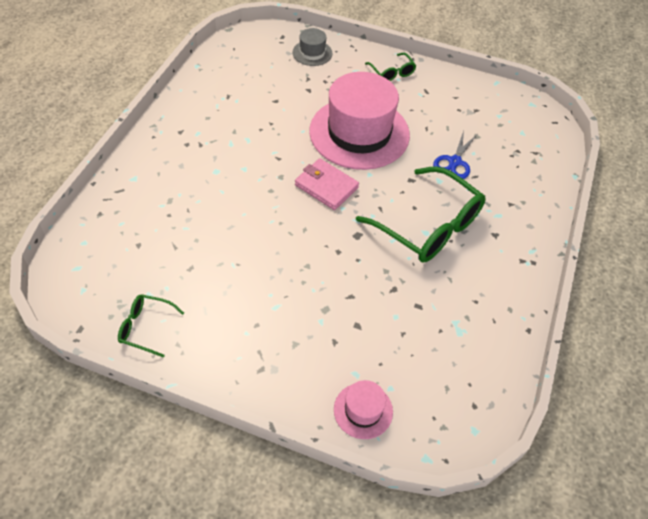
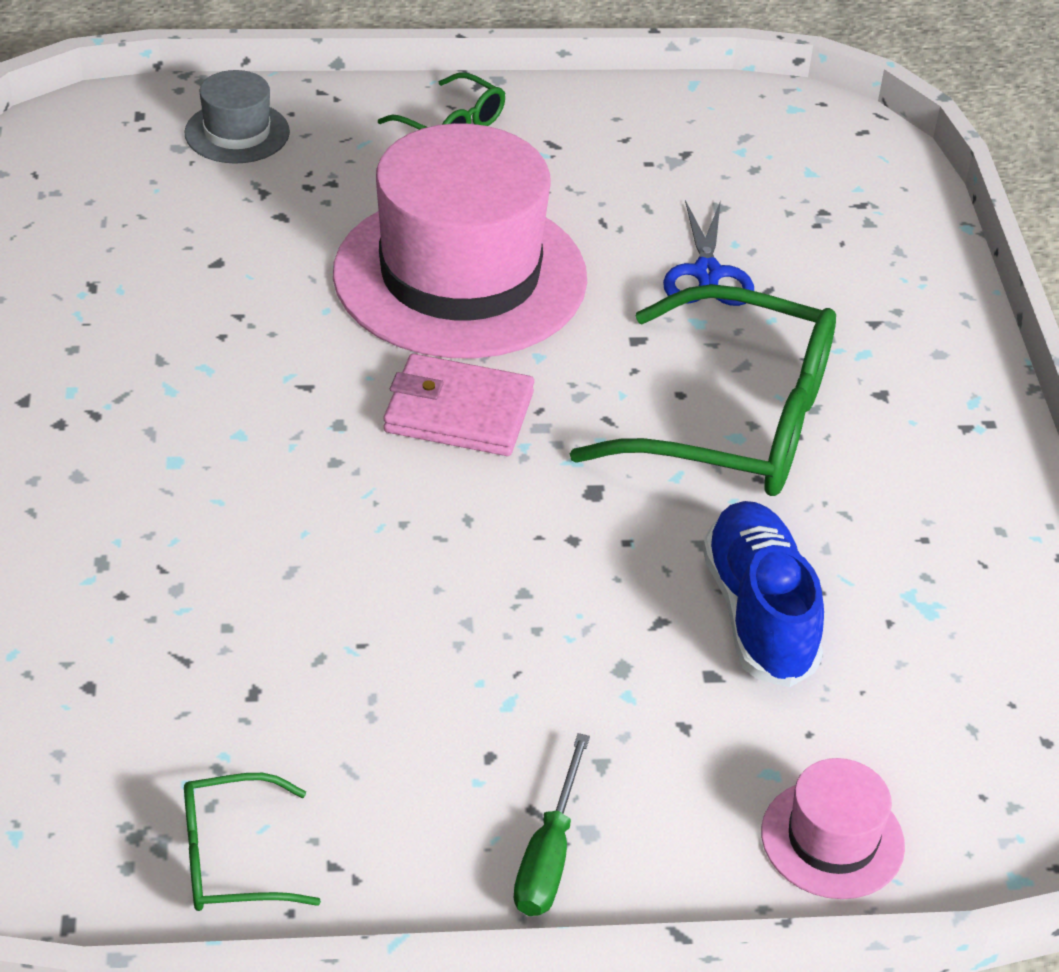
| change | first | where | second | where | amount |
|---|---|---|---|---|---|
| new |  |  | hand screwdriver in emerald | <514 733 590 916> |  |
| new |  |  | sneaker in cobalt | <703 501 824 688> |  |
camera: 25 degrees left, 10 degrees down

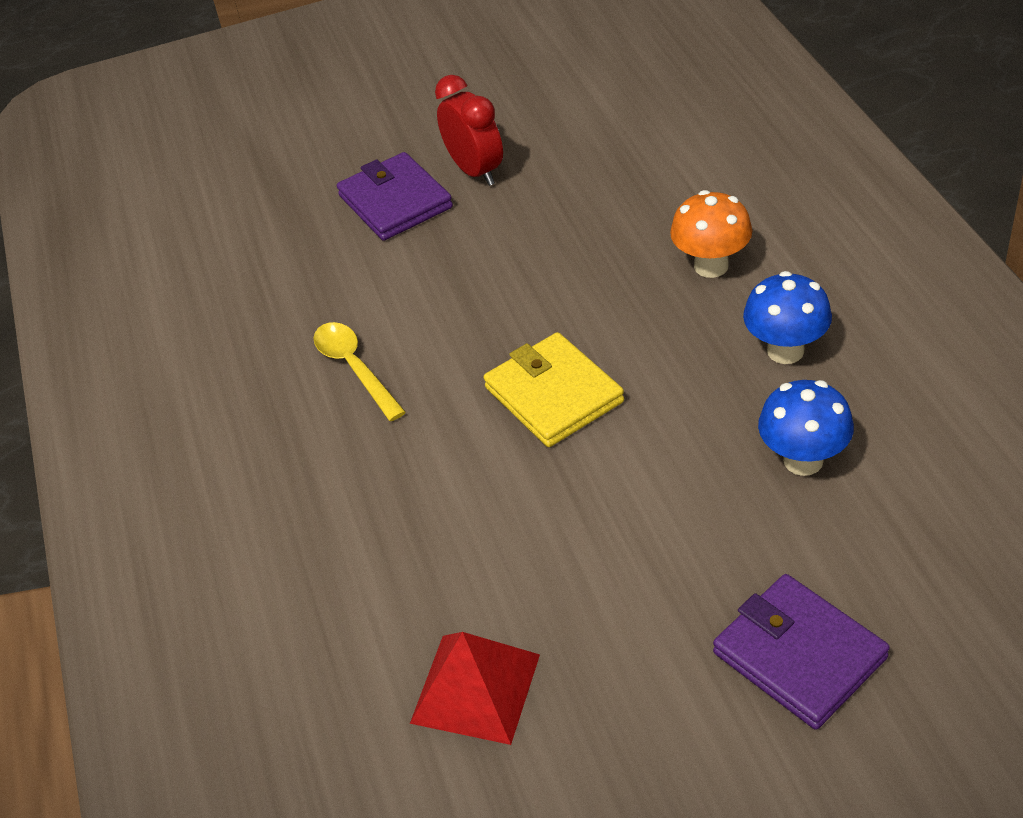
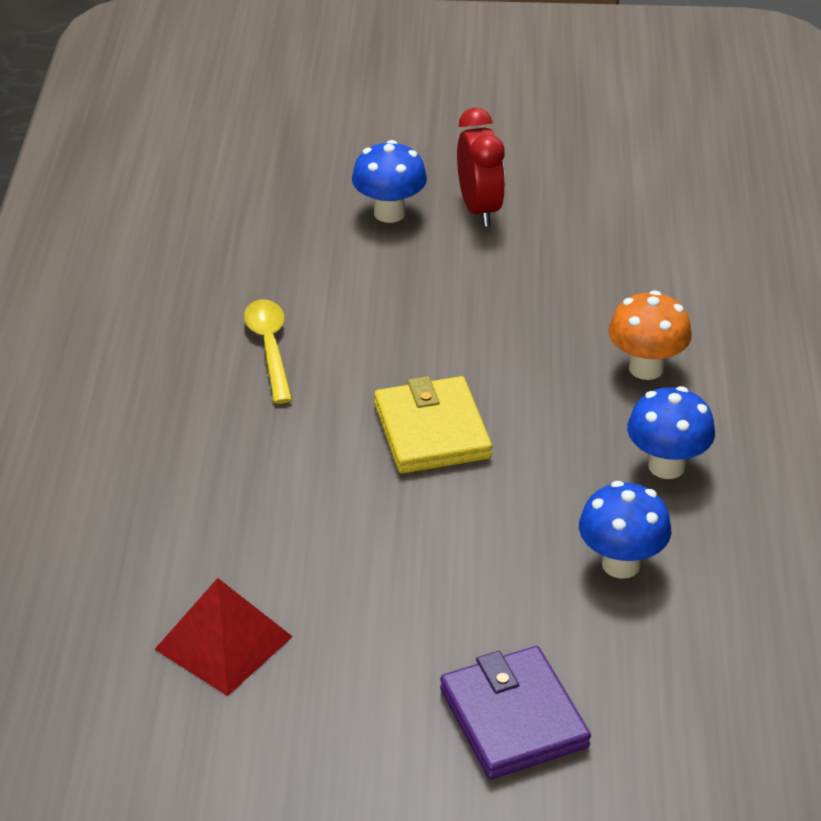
| change | first | where | second | where | amount |
|---|---|---|---|---|---|
| swapped | card wallet in royal purple | <337 152 453 241> | mushroom in cobalt | <352 140 427 223> |  |
camera: 15 degrees right, 5 degrees down

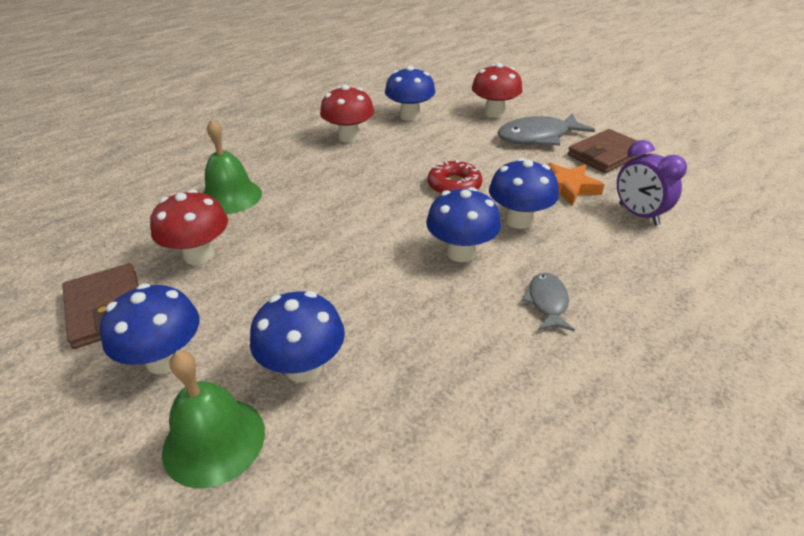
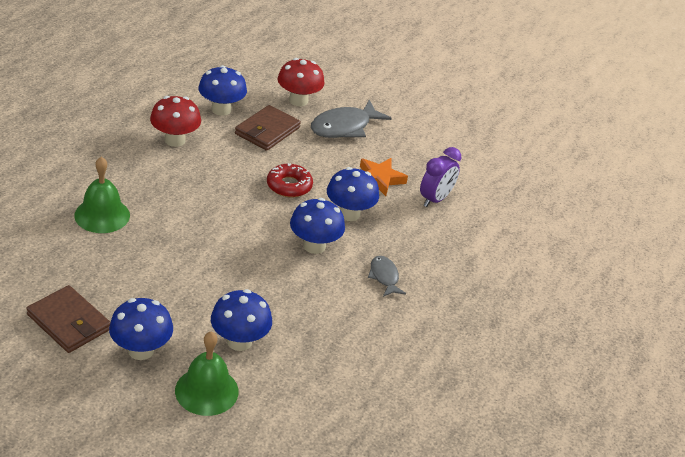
| change | first | where | second | where | amount |
|---|---|---|---|---|---|
| shifted | card wallet in brown | <568 129 644 173> |  | <235 105 301 151> |  |
| rotated | clock in royal purple | <617 140 687 225> |  | <420 147 462 207> | 90 degrees counterclockwise |
| gone | mushroom in scarlet | <150 189 228 265> |  |  |  |
camera: 25 degrees left, 0 degrees up

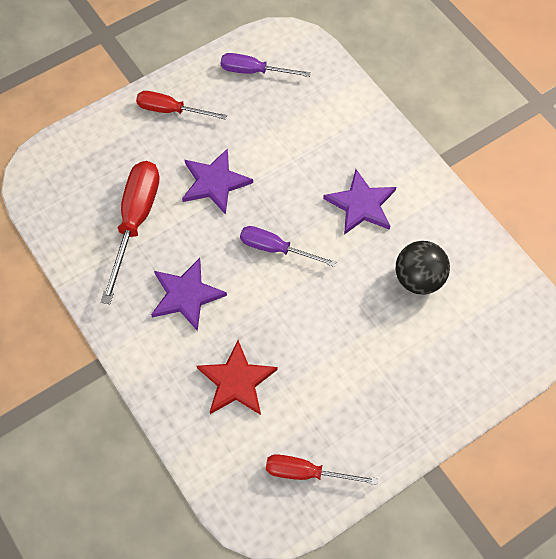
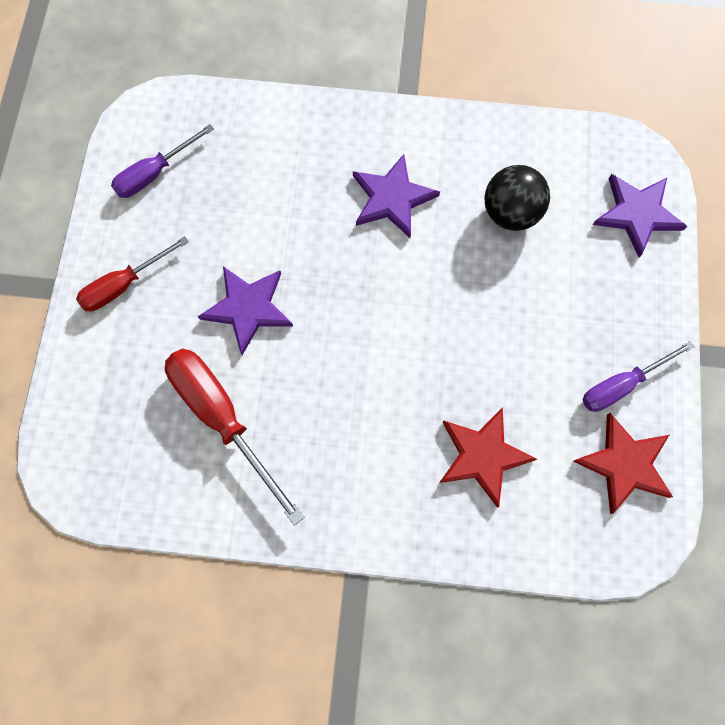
| change | first | where | second | where | amount |
|---|---|---|---|---|---|
| swapped | hand screwdriver in scarlet | <266 454 378 485> | star shape in scarlet | <573 413 673 514> |  |
| shifted | hand screwdriver in royal purple | <240 226 336 267> |  | <583 341 694 412> |  |
| shifted | star shape in royal purple | <151 258 227 331> |  | <593 174 687 257> |  |
camera: 50 degrees left, 10 degrees up

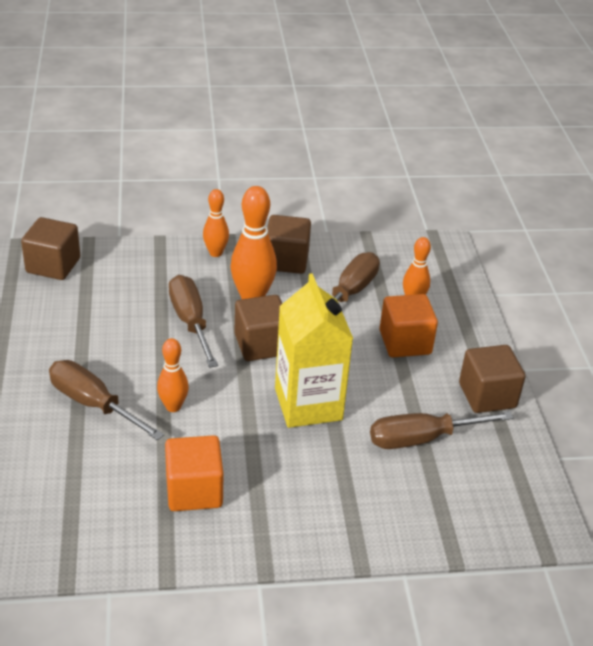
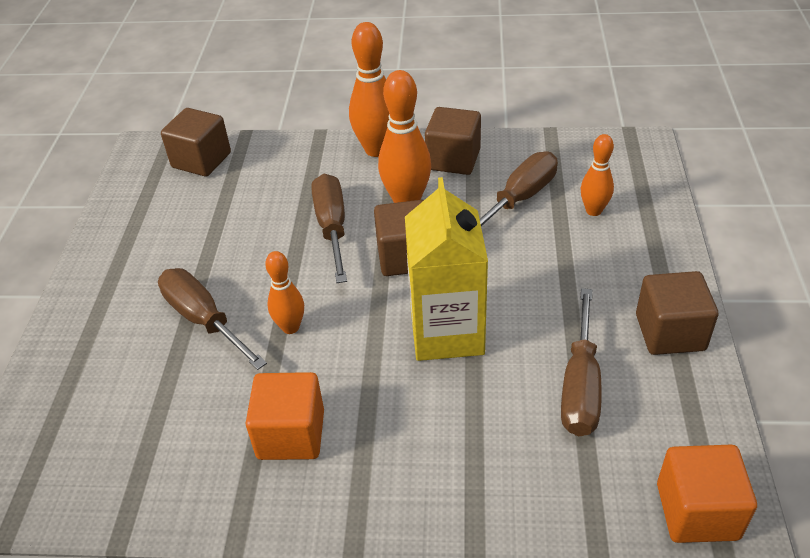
| change | first | where | second | where | amount |
|---|---|---|---|---|---|
| scaled | tenpin in orange | <203 189 229 257> |  | <349 22 389 157> | x1.66 |
| rotated | hand screwdriver in brown | <370 411 514 449> |  | <561 288 602 436> | 75 degrees counterclockwise |
| shifted | block in orange | <380 294 438 357> |  | <657 445 757 543> |  |
camera: 15 degrees right, 5 degrees up

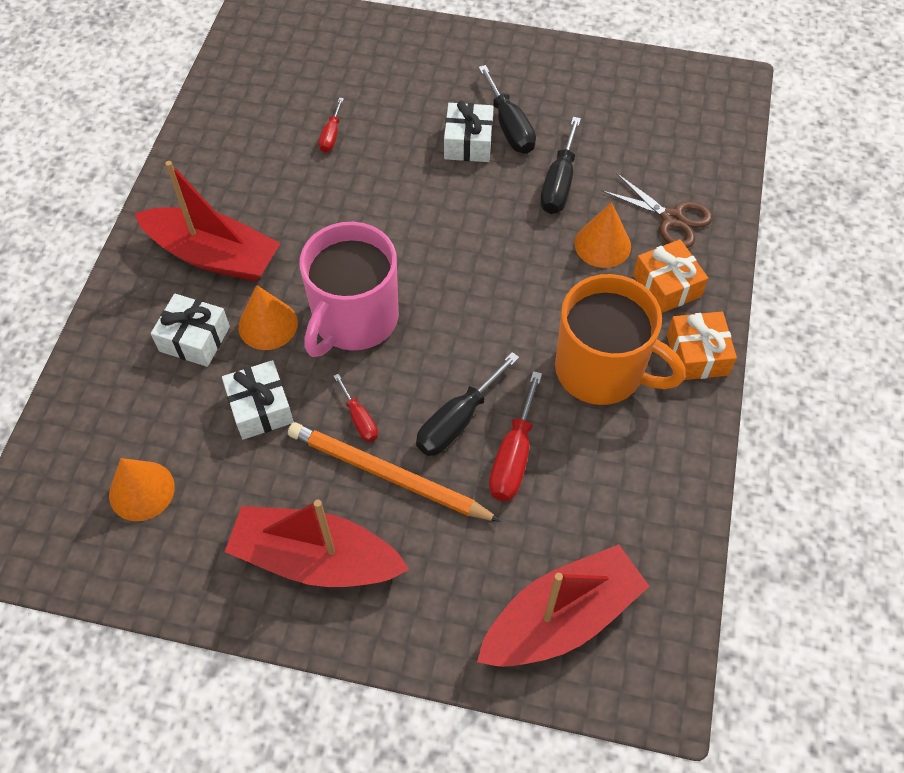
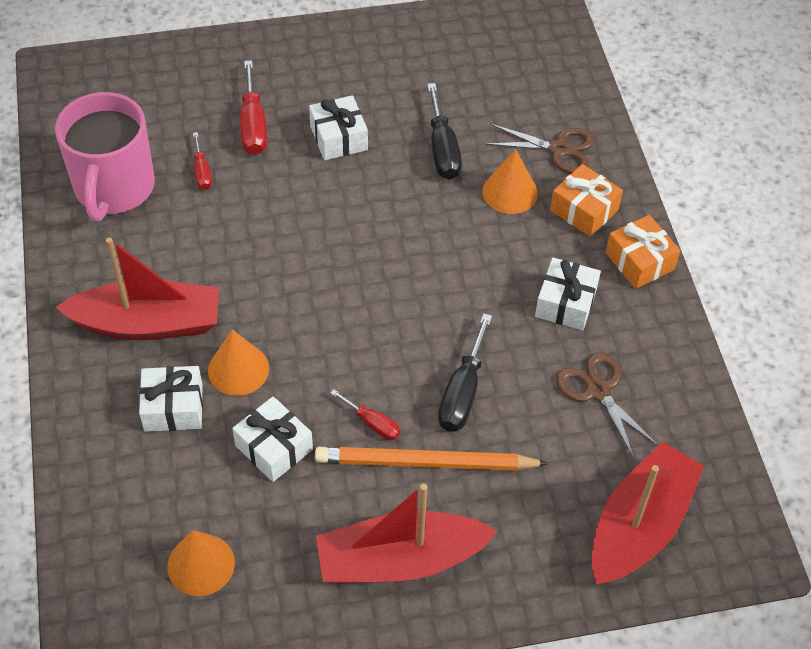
| change | first | where | second | where | amount |
|---|---|---|---|---|---|
| shifted | coffee mug in rose-pink | <300 222 399 357> |  | <55 92 155 221> |  |
| shifted | hand screwdriver in scarlet | <489 371 542 501> |  | <240 60 267 155> |  |
| swapped | coffee mug in orange | <555 274 685 405> | wrapped gift in pure white | <535 257 601 330> |  |
| new |  |  | shears in brown | <556 353 658 460> |  |
| gone | hand screwdriver in black | <478 65 536 154> |  |  |  |
camera: 25 degrees left, 5 degrees down

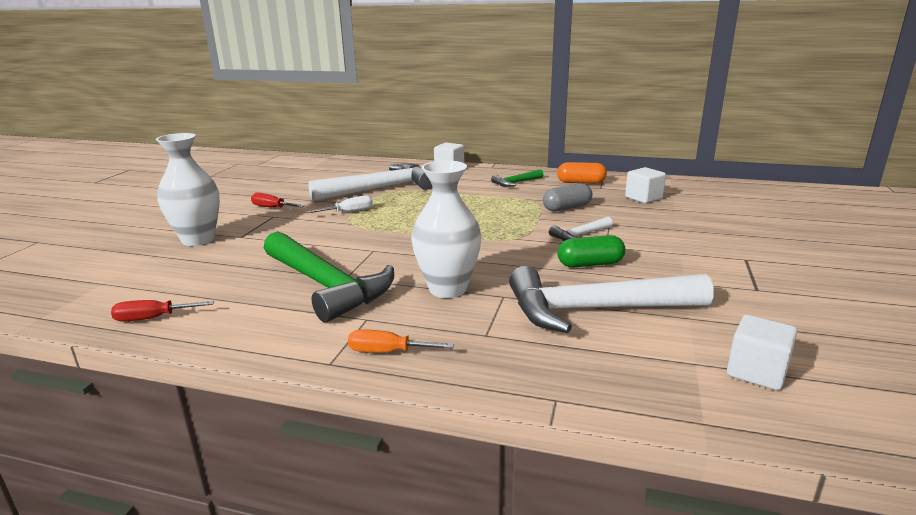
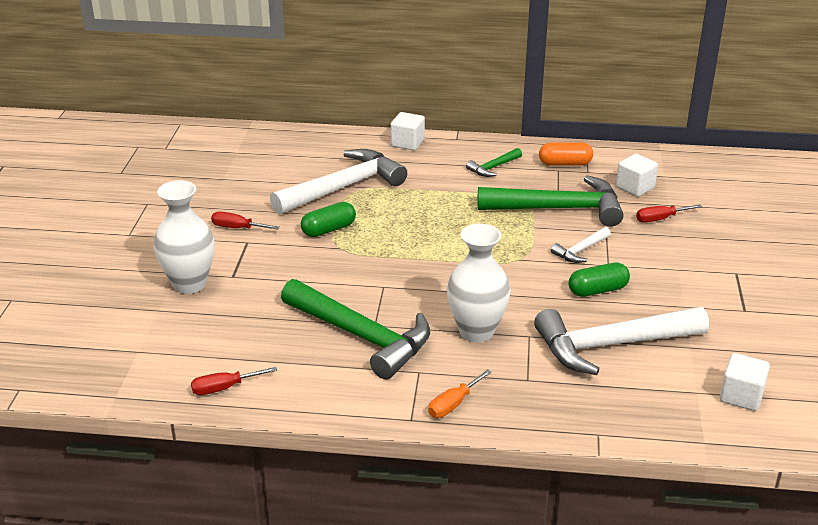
| change | first | where | second | where | amount |
|---|---|---|---|---|---|
| swapped | hand screwdriver in pure white | <308 196 373 213> | pill in emerald | <301 202 356 237> |  |
| rotated | hand screwdriver in orange | <348 330 454 353> |  | <428 369 492 418> | 45 degrees counterclockwise |
| swapped | pill in ash-grey | <543 183 593 212> | carpenter's hammer in emerald | <478 175 623 227> |  |
| new |  |  | hand screwdriver in scarlet | <636 204 702 223> |  |
camera: 10 degrees left, 10 degrees up

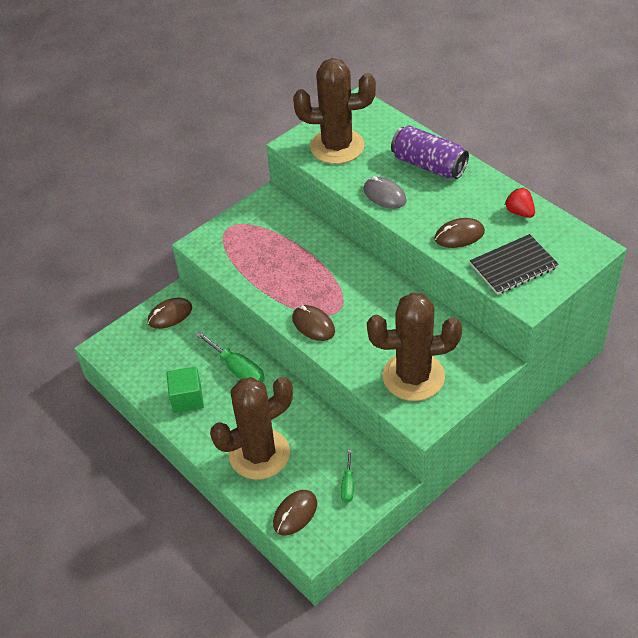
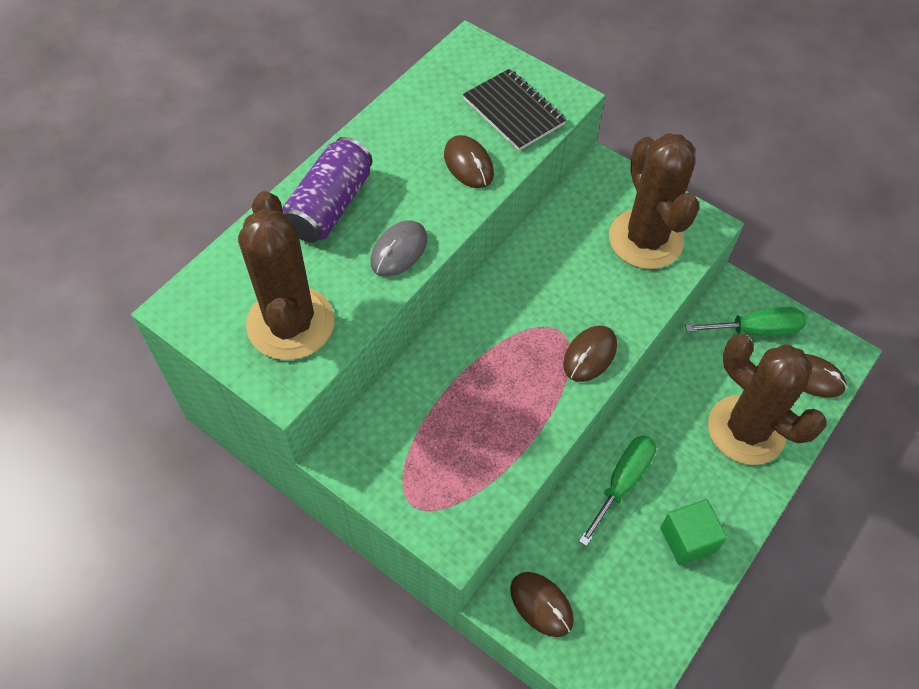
| change | first | where | second | where | amount |
|---|---|---|---|---|---|
| scaled | hand screwdriver in emerald | <341 450 354 503> |  | <685 307 806 336> | x1.73 |
| gone | berry in scarlet | <505 188 535 218> |  |  |  |
camera: 105 degrees left, 10 degrees up

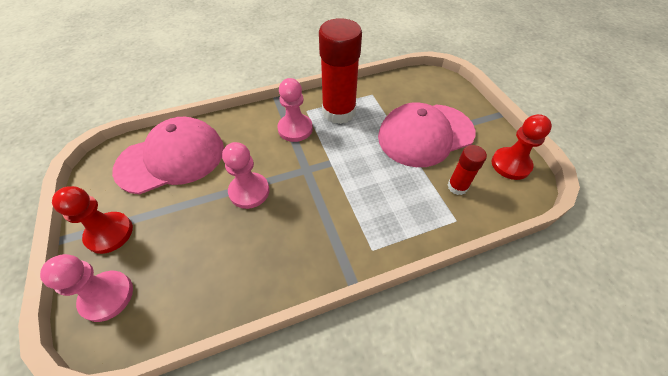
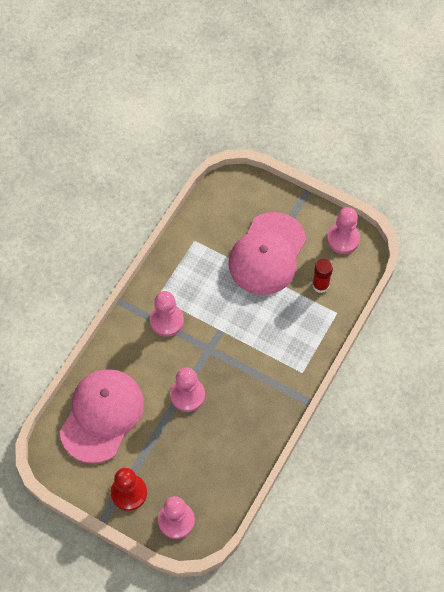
| change | first | where | second | where | amount |
|---|---|---|---|---|---|
| repainted | chess pawn in scarlet | <492 114 552 180> | chess pawn in rose-pink | <327 207 360 254> |  |
| gone | glue stick in scarlet | <319 18 362 124> |  |  |  |
camera: 40 degrees left, 10 degrees up

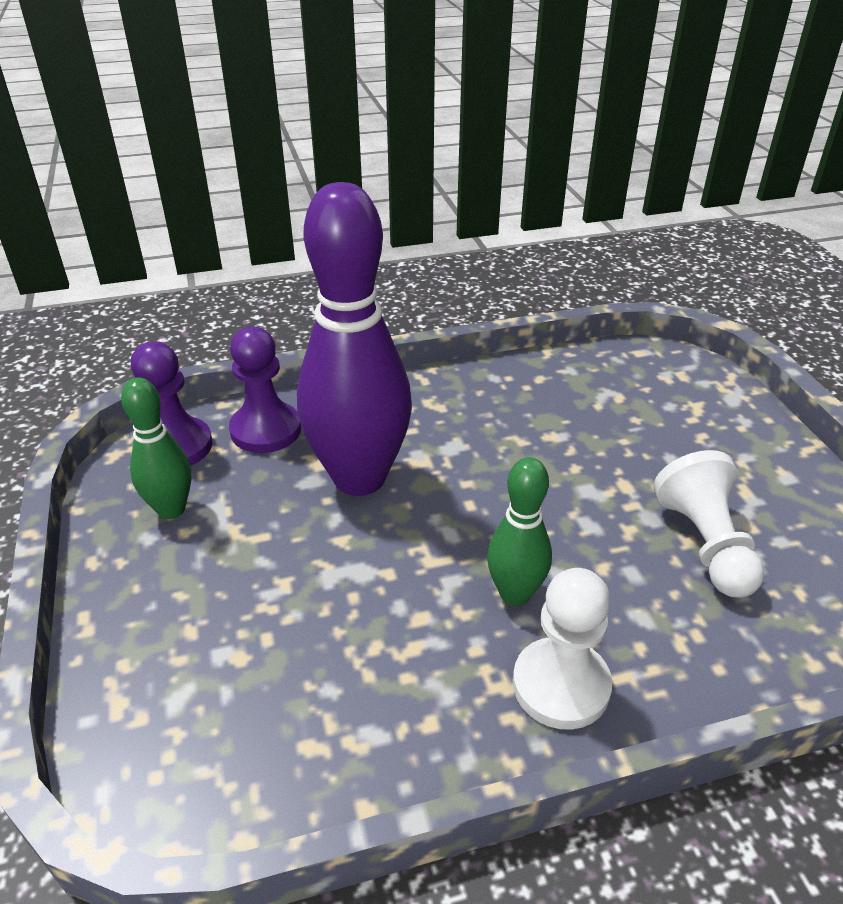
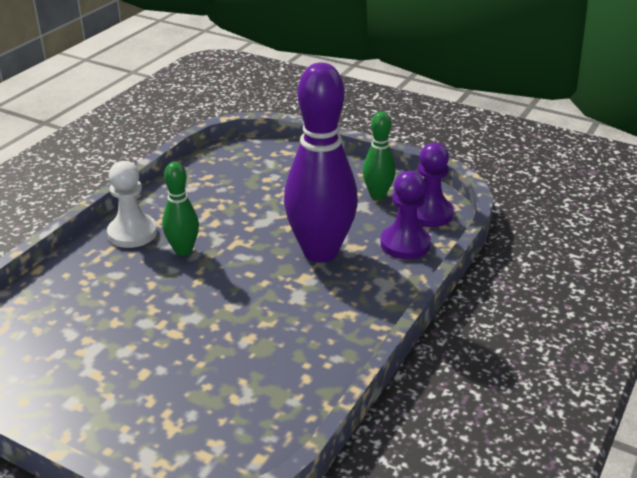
| change | first | where | second | where | amount |
|---|---|---|---|---|---|
| gone | chess pawn in pure white | <653 450 765 597> |  |  |  |
camera: 135 degrees right, 5 degrees down

